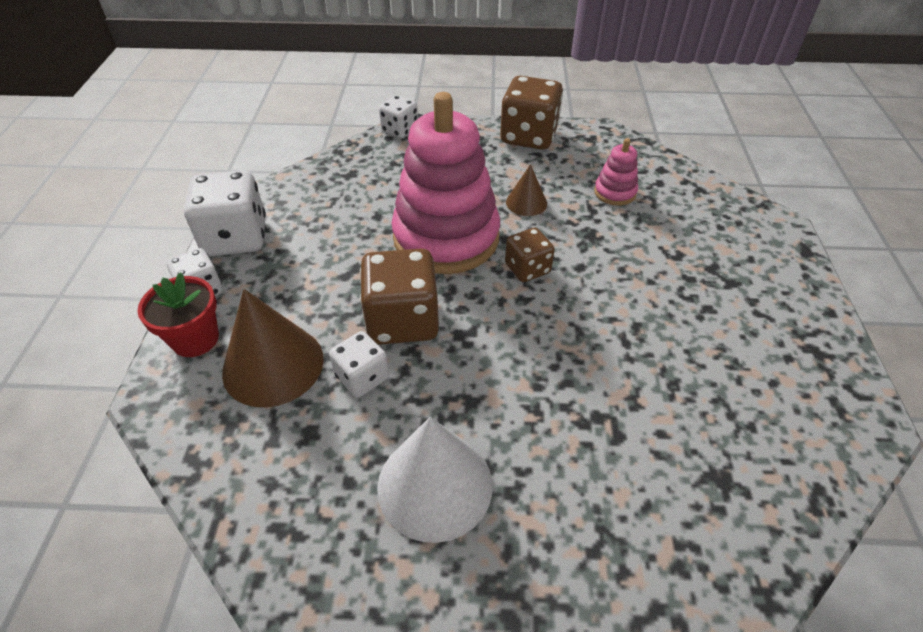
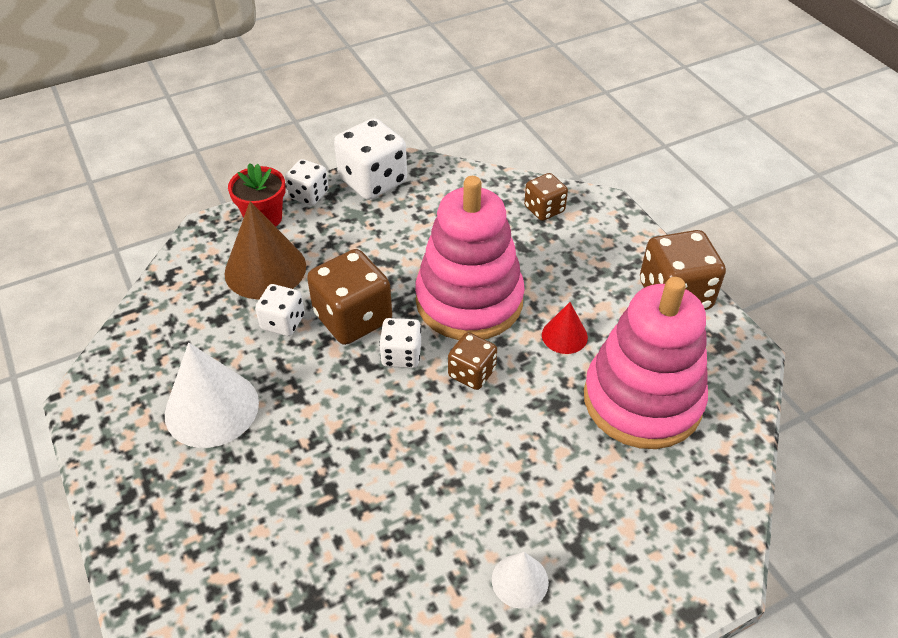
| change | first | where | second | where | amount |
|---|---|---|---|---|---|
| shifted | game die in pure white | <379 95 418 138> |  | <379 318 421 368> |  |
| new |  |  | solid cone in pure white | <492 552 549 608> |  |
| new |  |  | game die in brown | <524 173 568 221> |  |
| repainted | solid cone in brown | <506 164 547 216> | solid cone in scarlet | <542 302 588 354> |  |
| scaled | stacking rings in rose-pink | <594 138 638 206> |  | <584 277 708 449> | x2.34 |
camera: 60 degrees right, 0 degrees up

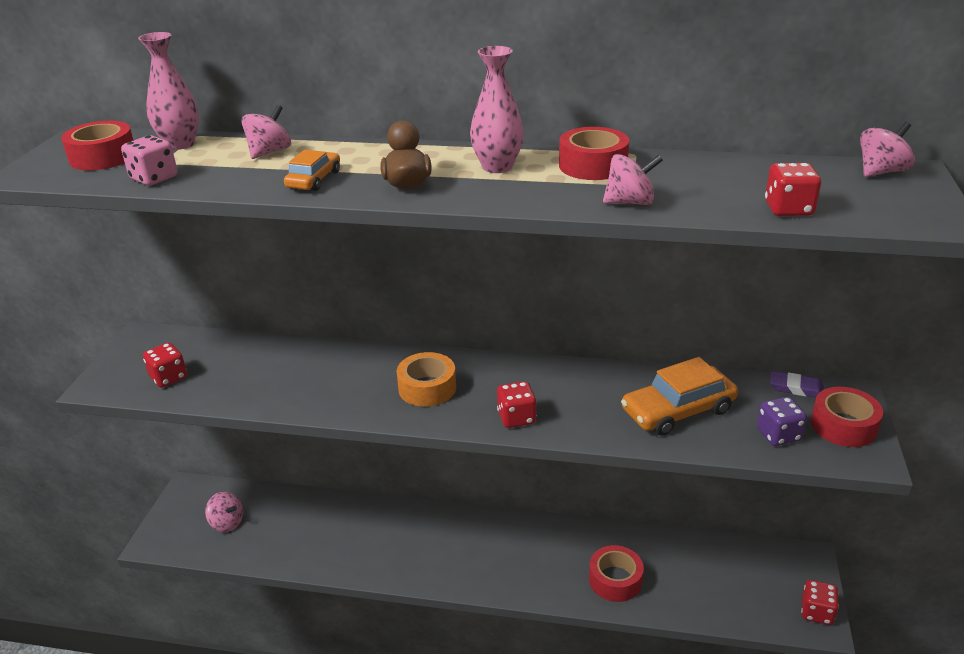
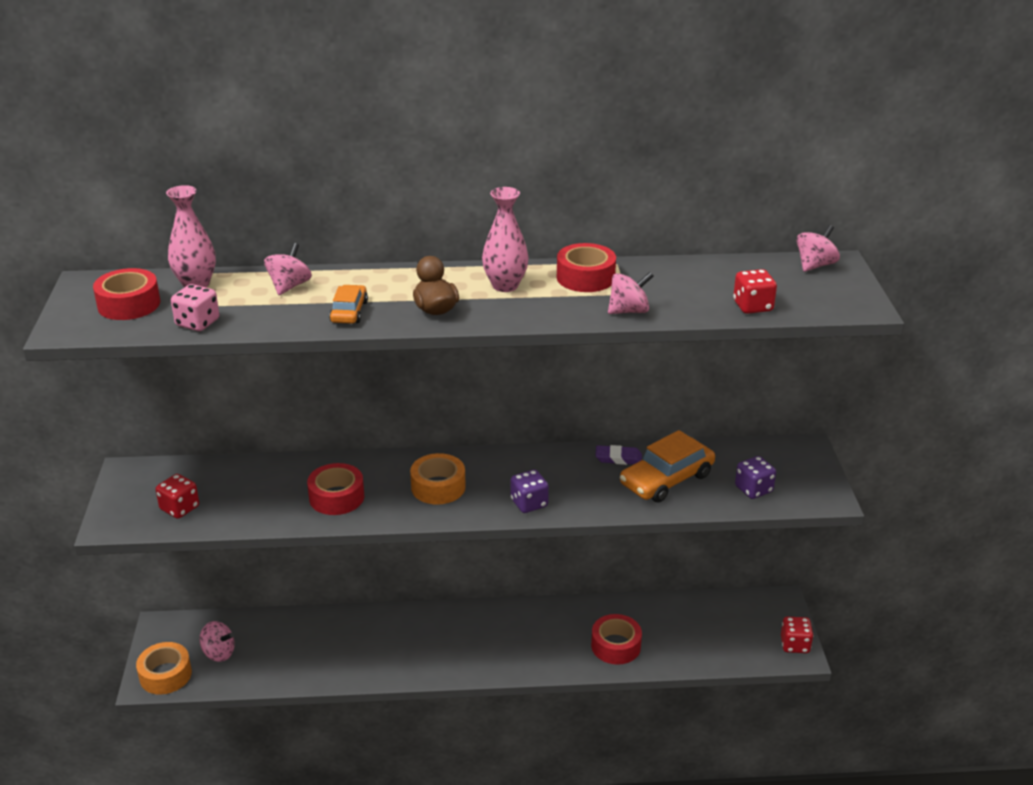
| change | first | where | second | where | amount |
|---|---|---|---|---|---|
| new |  |  | tape in orange | <136 642 192 695> |  |
| shifted | tape in scarlet | <811 387 883 447> |  | <307 463 364 515> |  |
| repainted | game die in scarlet | <497 381 537 428> | game die in royal purple | <511 470 549 513> |  |
| shifted | eraser in royal purple | <770 371 824 397> |  | <596 445 642 465> |  |
camera: 15 degrees left, 0 degrees up

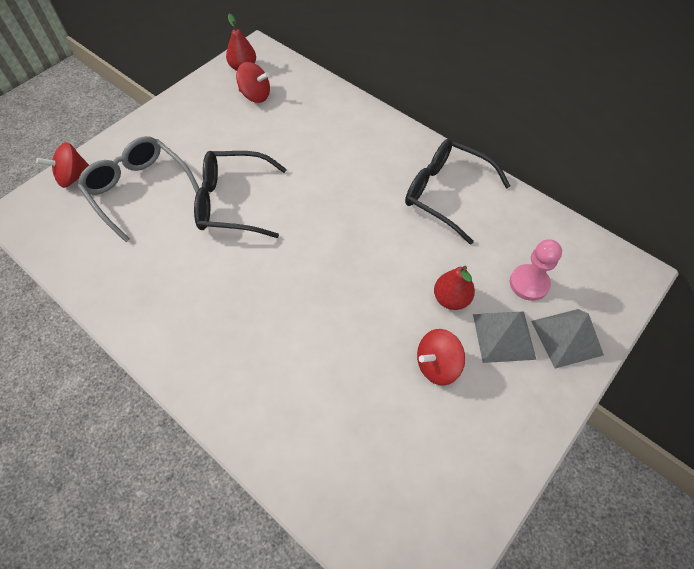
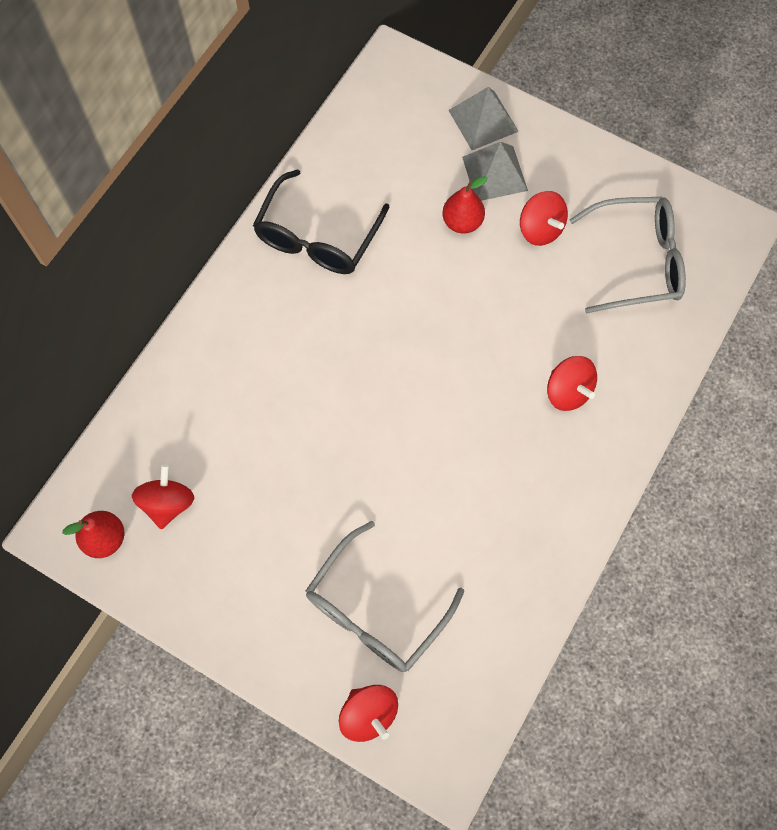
| change | first | where | second | where | amount |
|---|---|---|---|---|---|
| new |  |  | toy top in scarlet | <547 356 597 411> |  |
| new |  |  | eyeglasses in ash-grey | <569 197 686 314> |  |
| gone | eyeglasses in black | <194 151 287 238> |  |  |  |
| gone | chess pawn in rose-pink | <510 239 562 301> |  |  |  |
camera: 100 degrees left, 10 degrees up

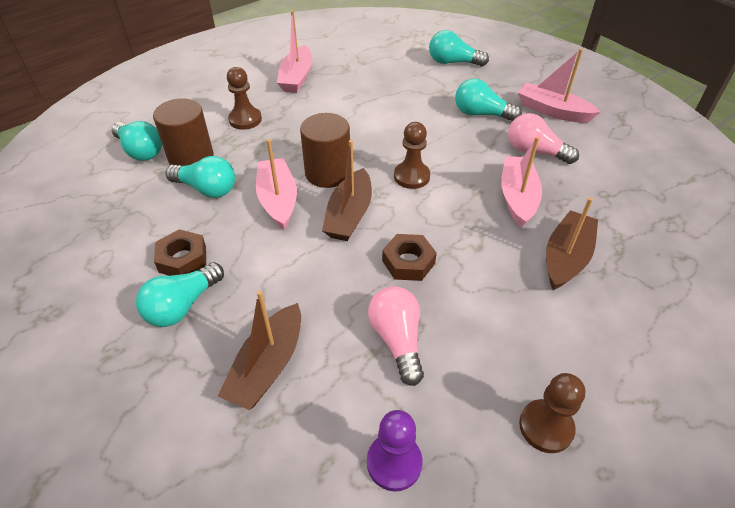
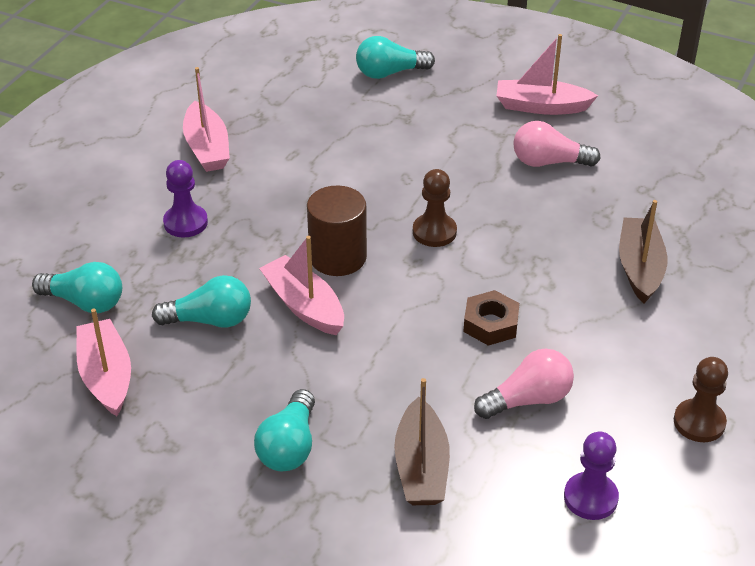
| change | first | where | second | where | amount |
|---|---|---|---|---|---|
| shifted | sailboat in rose-pink | <501 137 542 228> |  | <76 308 131 416> |  |
| repainted | chess pawn in brown | <227 67 262 130> | chess pawn in royal purple | <163 160 208 237> |  |
| rotated | lightbulb in rose-pink | <368 286 424 386> |  | <474 348 574 419> | 105 degrees clockwise |
| gone | cylinder shape in brown | <153 98 214 166> |  |  |  |
| gone | hexagon nut in brown | <154 229 206 276> |  |  |  |
| gone | sailboat in brown | <322 140 372 241> |  |  |  |
| gone | lightbulb in aqua | <455 79 522 121> |  |  |  |
camera: 25 degrees left, 5 degrees down

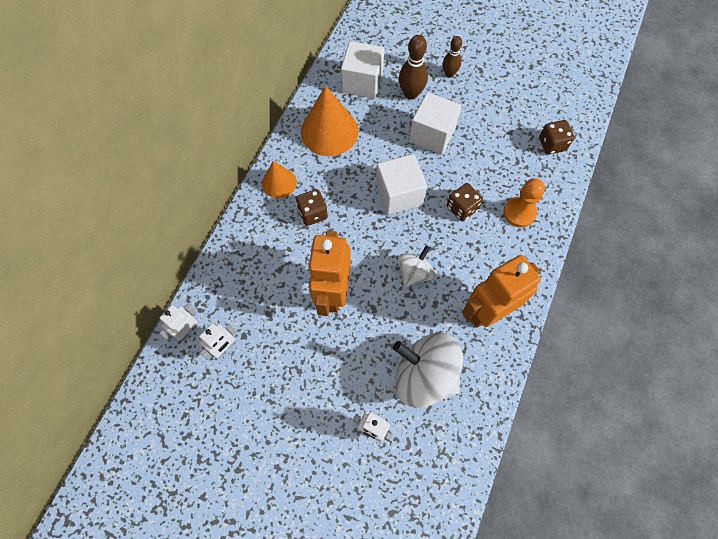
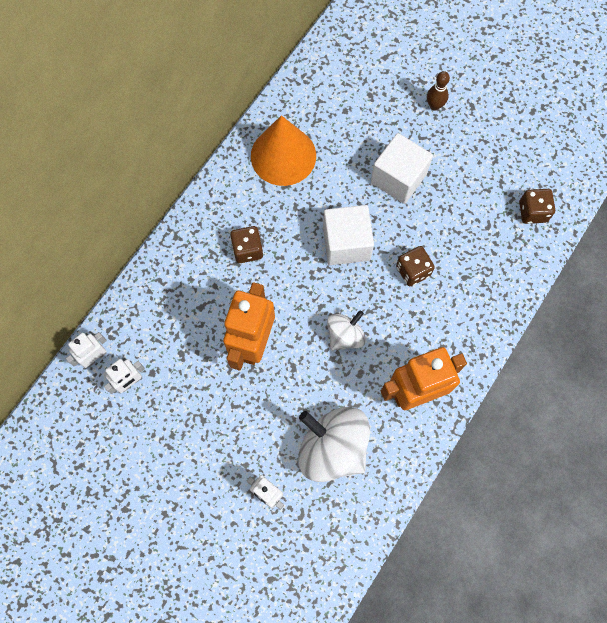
| change | first | where | second | where | amount |
|---|---|---|---|---|---|
| gone | solid cone in orange | <262 161 297 198> |  |  |  |
| gone | block in pure white | <341 41 384 99> |  |  |  |
| gone | tenpin in brown | <399 35 428 100> |  |  |  |
| gone | chess pawn in orange | <503 178 545 227> |  |  |  |
camera: 10 degrees right, 5 degrees up

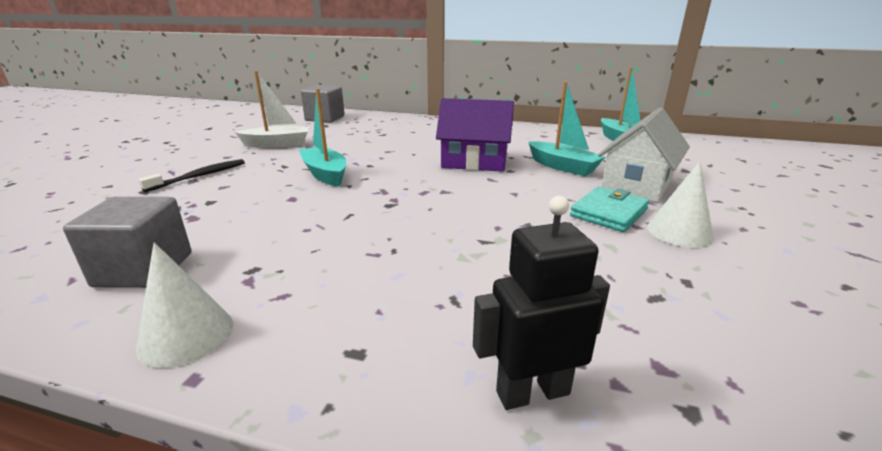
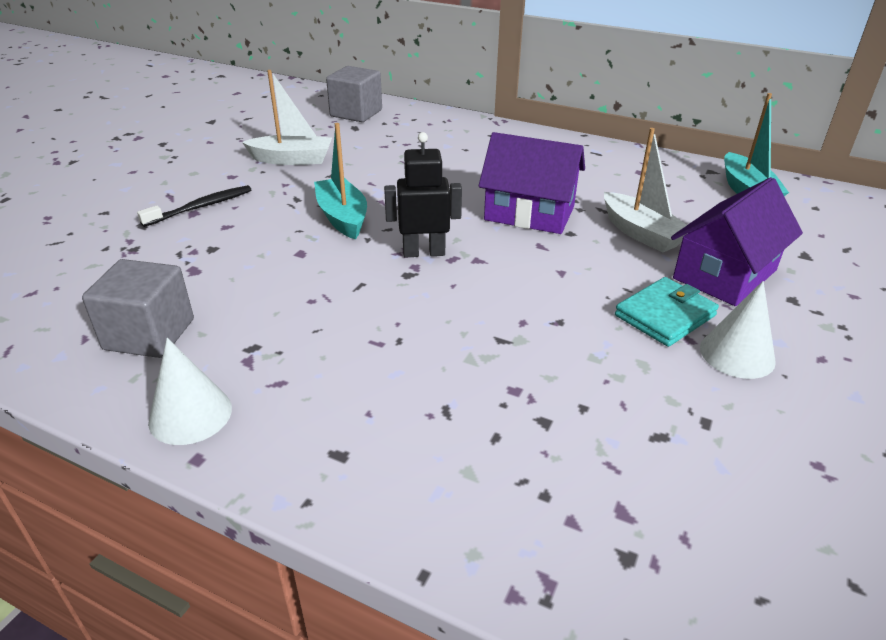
| change | first | where | second | where | amount |
|---|---|---|---|---|---|
| shifted | robot in black | <473 196 610 410> |  | <384 132 462 257> |  |
| repainted | sailboat in aqua | <529 82 605 176> | sailboat in pure white | <604 128 687 252> |  |
| repainted | toy house in pure white | <598 108 690 203> | toy house in royal purple | <671 177 803 306> |  |
camera: 10 degrees right, 10 degrees up

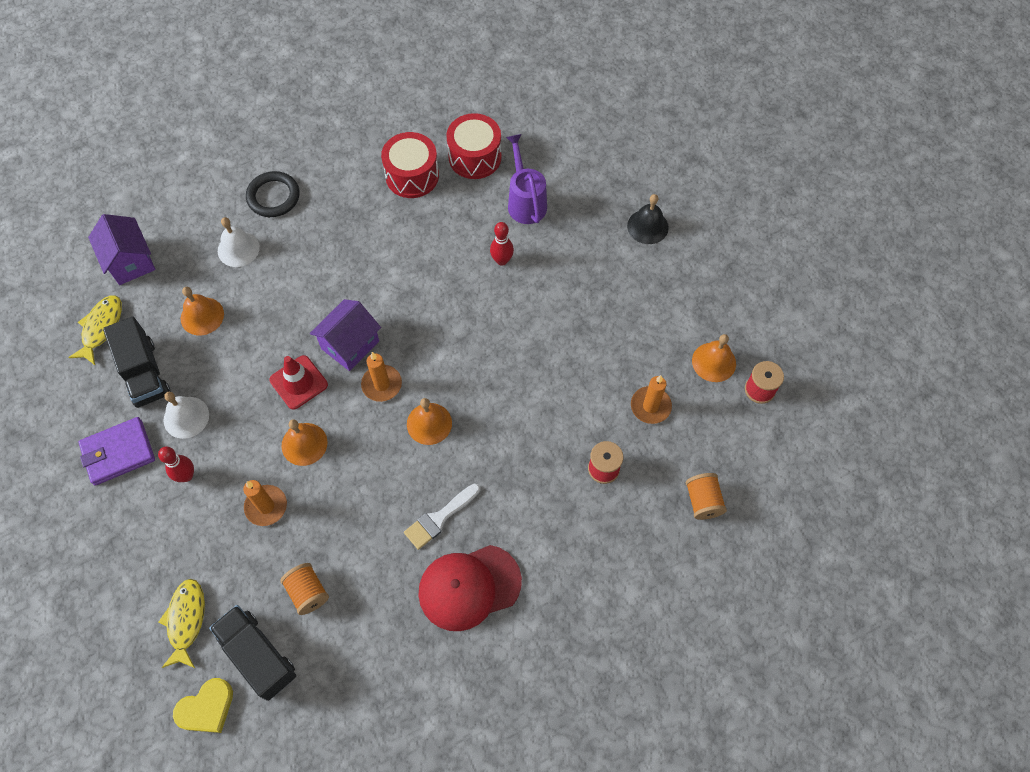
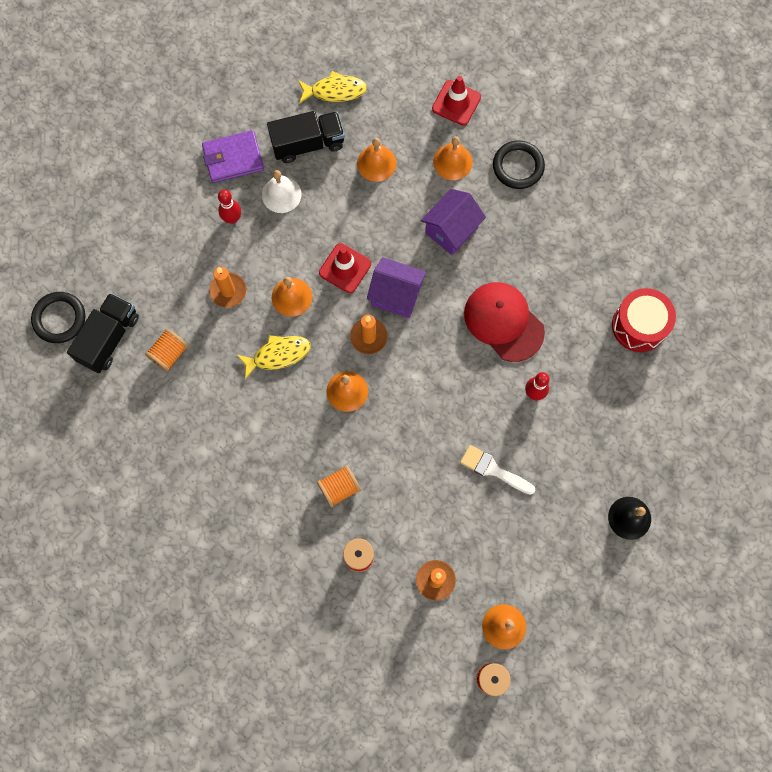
| change | first | where | second | where | amount |
|---|---|---|---|---|---|
| swapped | heart in golden | <173 678 233 733> | hoop in black | <31 292 85 343> |  |
| rotated | card wallet in royal purple | <78 417 155 486> |  | <202 130 264 183> | 60 degrees counterclockwise |
| shifted | fish in golden | <158 579 205 668> |  | <237 335 311 379> |  |
| rotated | toy truck in black | <103 317 171 408> |  | <267 111 345 163> | 150 degrees counterclockwise |
| shifted | spool in orange | <686 473 727 520> |  | <317 465 361 507> |  |
| shifted | toy house in royal purple | <88 214 155 285> |  | <421 189 486 255> |  |
| new |  |  | safety cone in scarlet | <432 76 481 126> |  |
| repainted | school bell in pure white | <218 217 260 267> | school bell in orange | <433 136 473 180> |  |
| shifted | paintbrush in pure white | <404 484 480 550> |  | <460 445 535 495> |  |
| shifted | baseball cap in scarlet | <418 545 522 631> |  | <464 282 545 362> |  |
| gone | drum in scarlet | <381 132 439 198> |  |  |  |
| gone | sprinkling can in royal purple | <506 134 547 224> |  |  |  |
camera: 70 degrees right, 10 degrees up

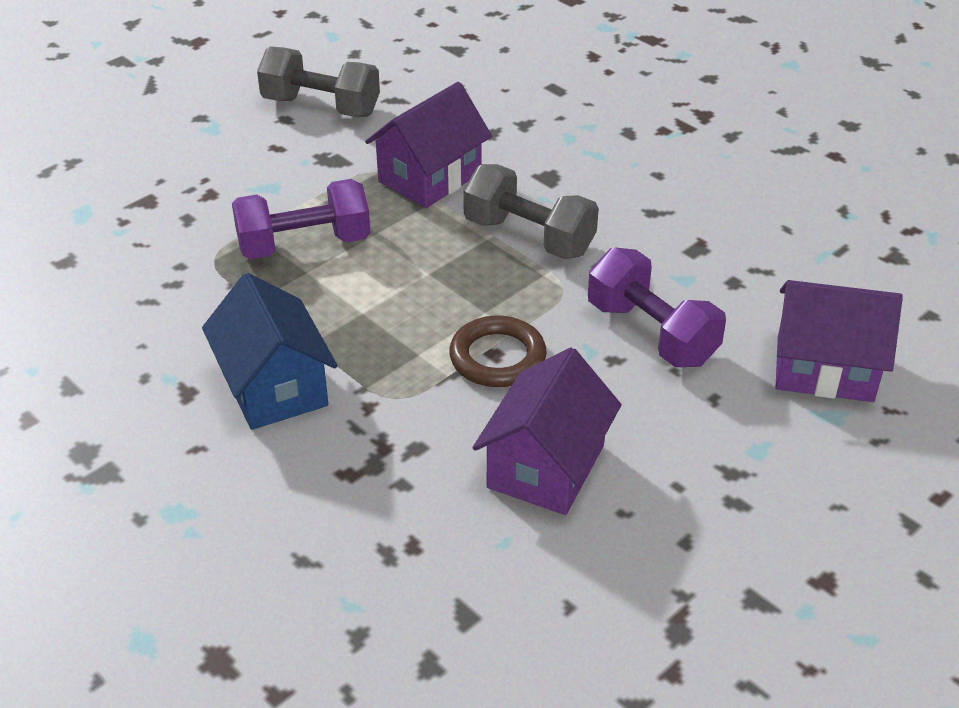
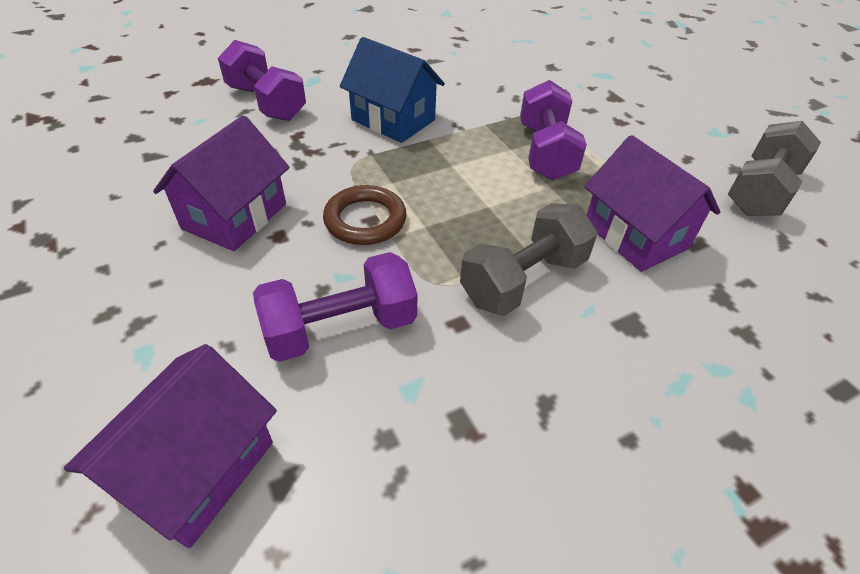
| change | first | where | second | where | amount |
|---|---|---|---|---|---|
| rotated | toy house in royal purple | <473 347 621 515> |  | <153 115 290 251> | 75 degrees clockwise |
| new |  |  | dumbbell in royal purple | <218 40 306 121> |  |
| rotated | toy house in cobalt | <202 273 338 430> |  | <340 37 445 143> | 45 degrees clockwise |
camera: 105 degrees right, 5 degrees up

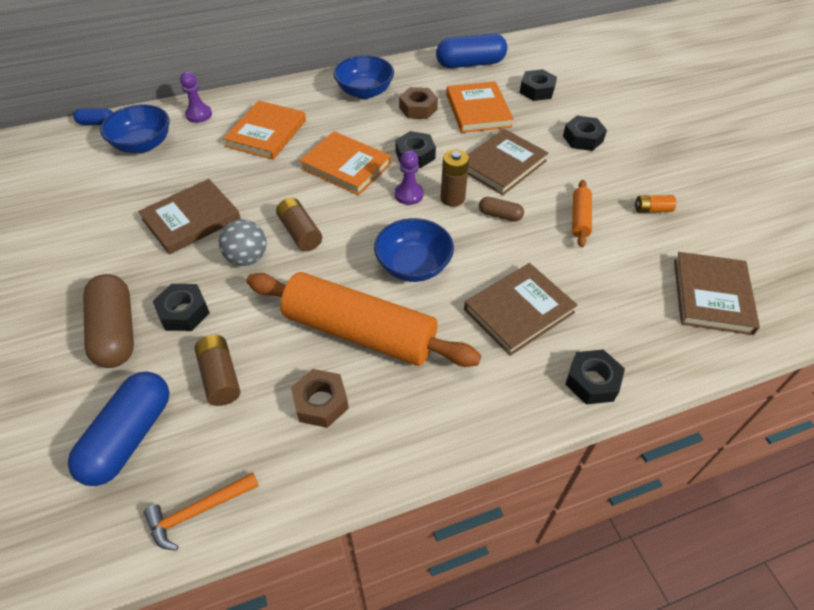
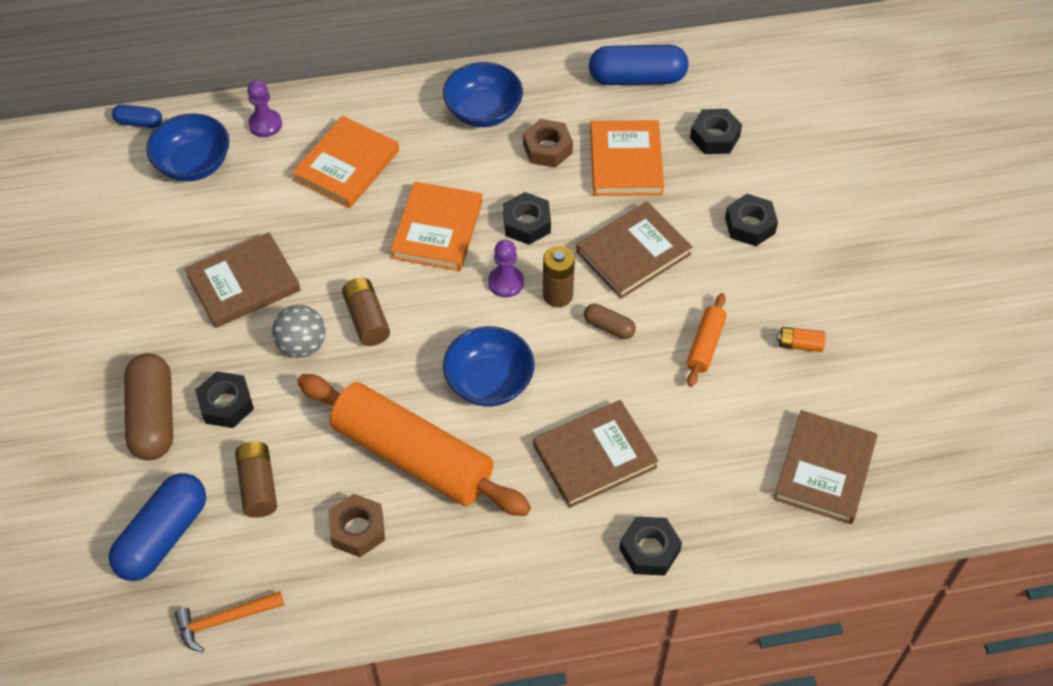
| change | first | where | second | where | amount |
|---|---|---|---|---|---|
| rotated | hardcover in orange | <299 131 391 195> |  | <390 181 482 271> | 60 degrees clockwise |
camera: 10 degrees right, 5 degrees up

